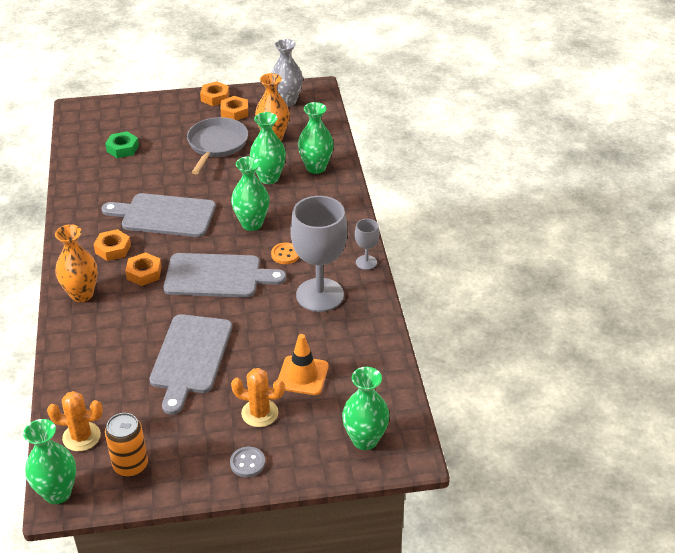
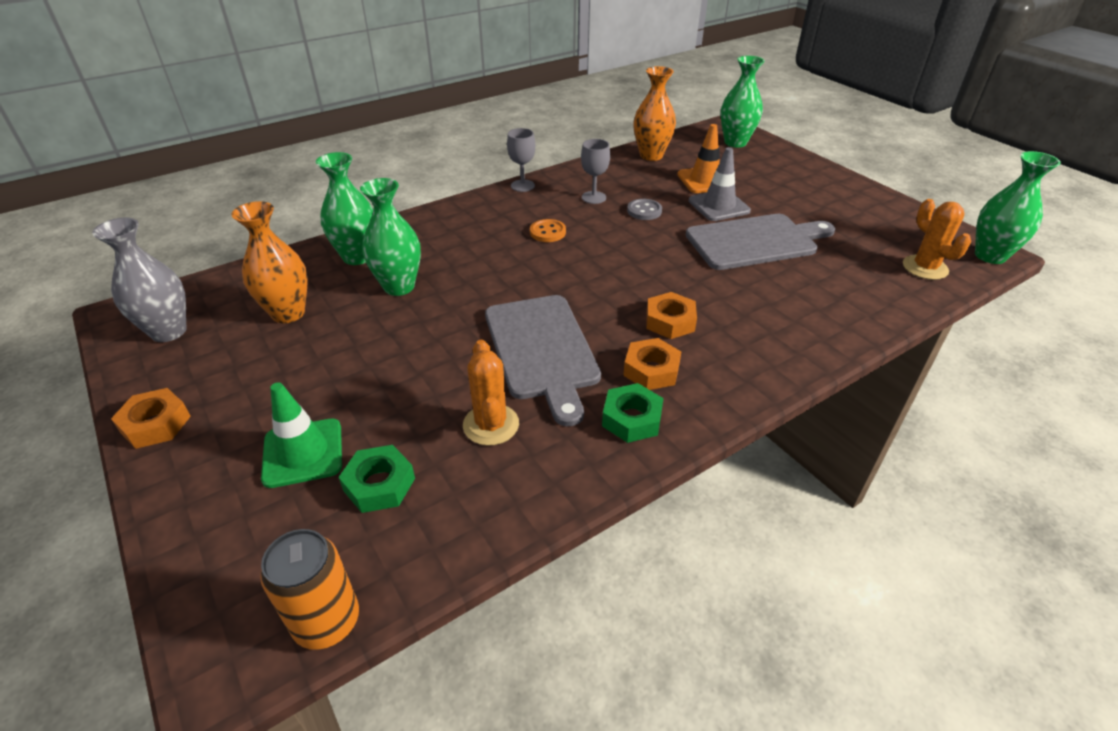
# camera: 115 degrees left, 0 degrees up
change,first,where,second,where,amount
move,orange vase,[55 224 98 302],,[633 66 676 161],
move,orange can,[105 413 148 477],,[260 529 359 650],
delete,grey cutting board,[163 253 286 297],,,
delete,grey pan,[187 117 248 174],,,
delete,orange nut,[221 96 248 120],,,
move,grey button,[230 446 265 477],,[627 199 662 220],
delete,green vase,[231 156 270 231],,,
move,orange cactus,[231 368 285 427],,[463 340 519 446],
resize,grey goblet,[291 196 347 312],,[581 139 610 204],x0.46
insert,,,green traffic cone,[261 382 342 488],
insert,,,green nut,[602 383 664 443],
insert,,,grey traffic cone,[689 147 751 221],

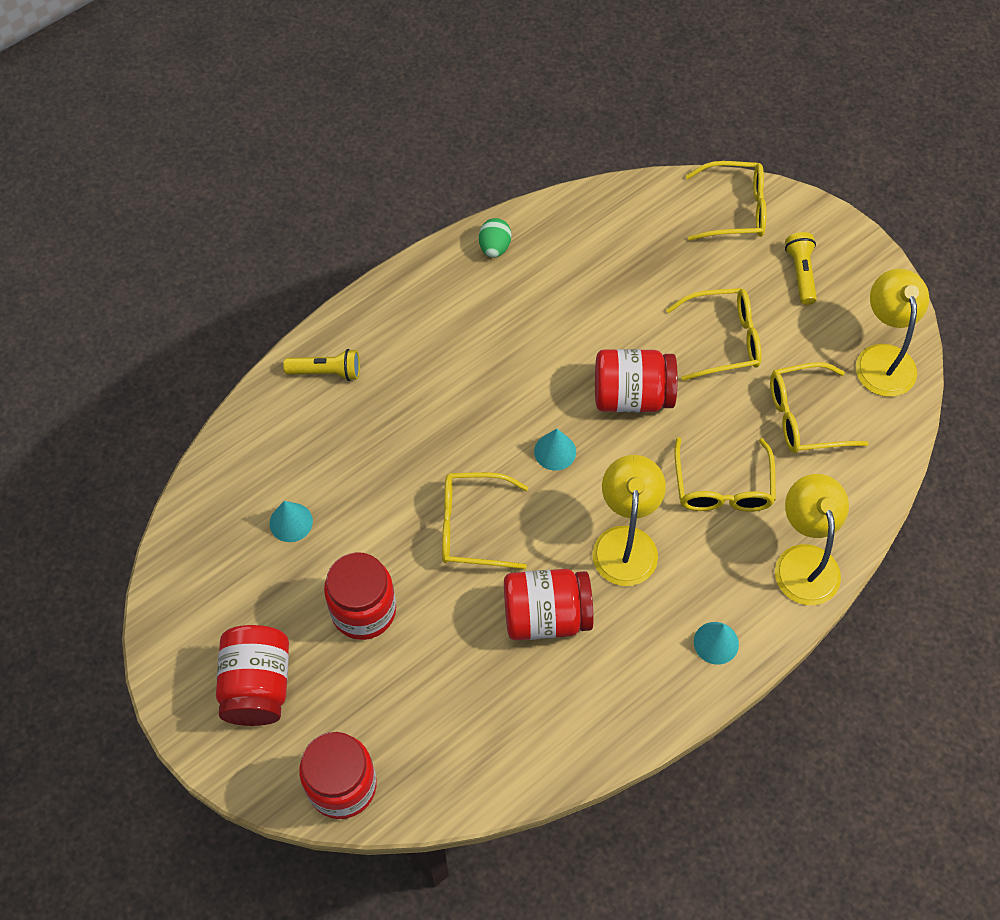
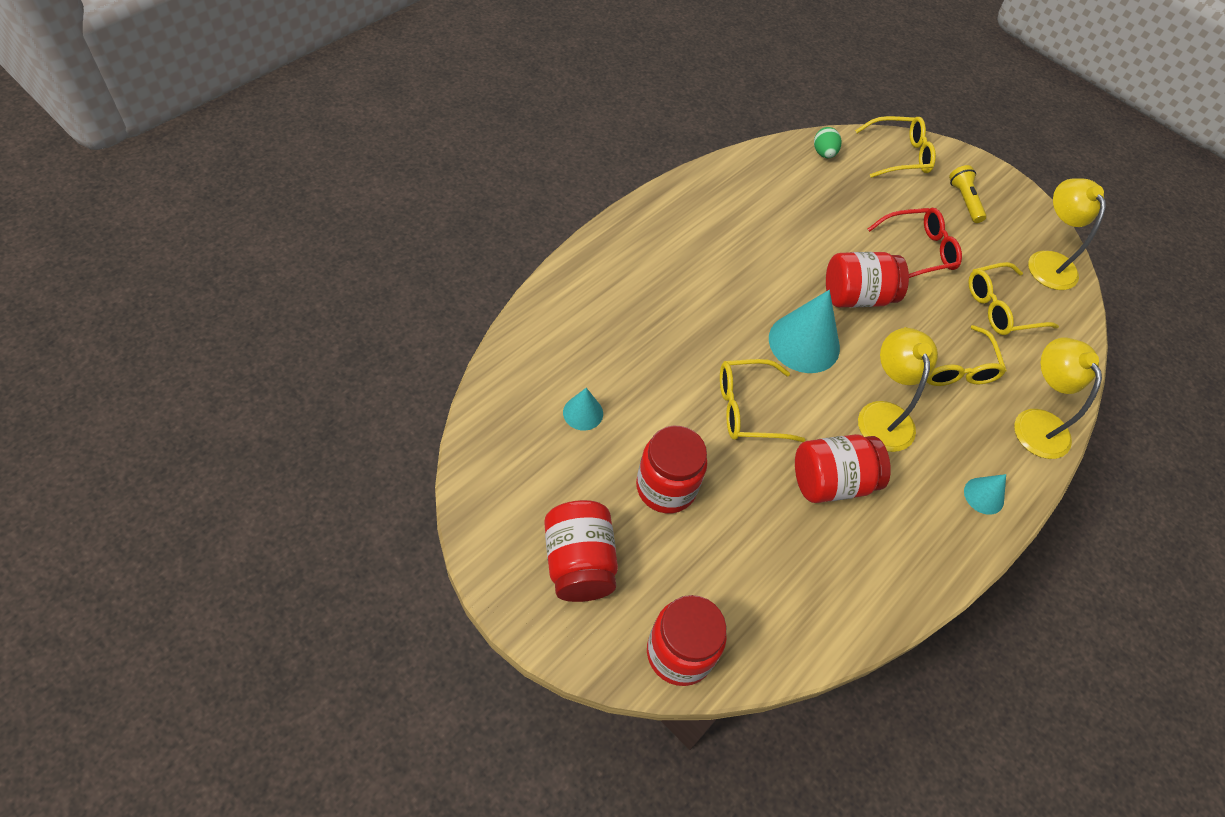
# camera: 15 degrees left, 5 degrees down
change,first,where,second,where,amount
delete,yellow flashlight,[283 349 360 381],,,
move,green egg,[479 218 511 258],,[814 127 841 158],
resize,turquoise cone,[534 429 576 471],,[769 290 840 373],x1.94
recolor,yellow glasses,[666 288 761 381],red glasses,[868 208 962 278],

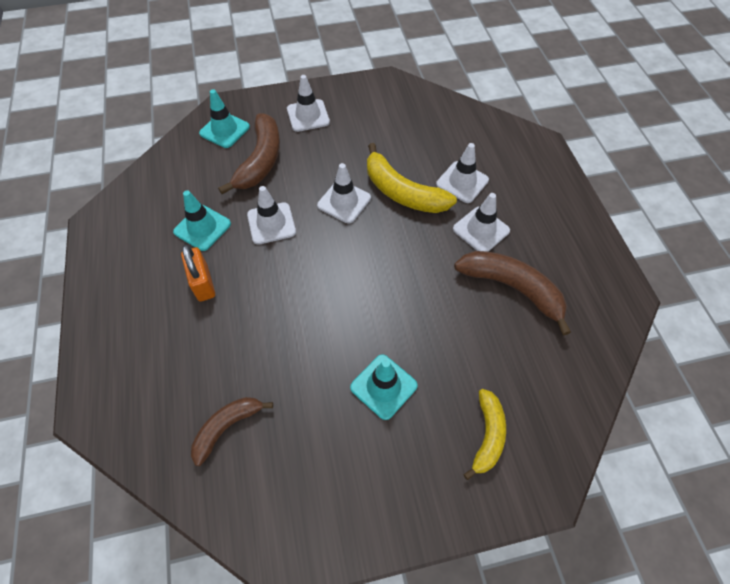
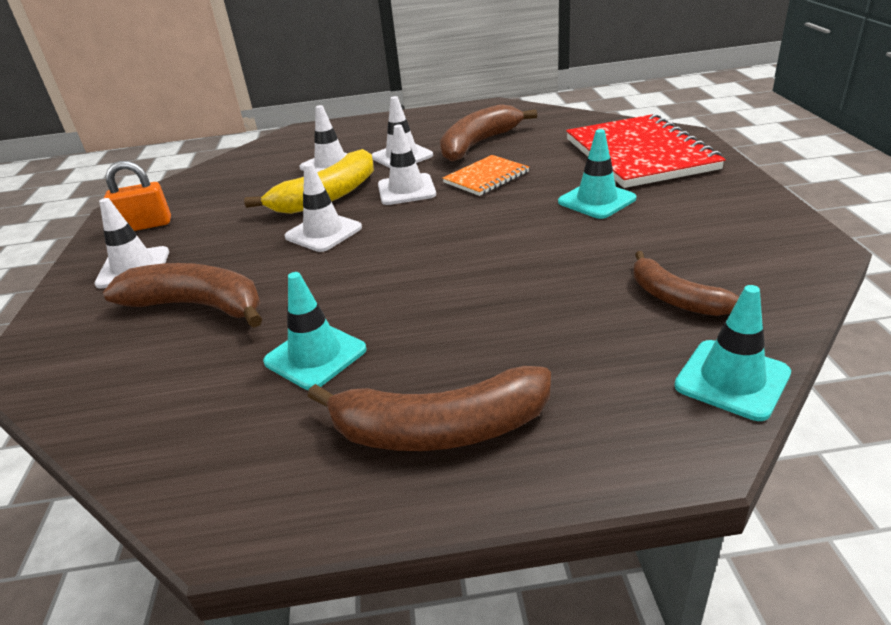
# camera: 80 degrees left, 25 degrees down
change,first,where,second,where,amount
move,orange padlock,[181 245 215 302],,[104 161 171 231],
move,turquoise traffic cone,[199 89 250 148],,[674 285 791 421],
move,white traffic cone,[247 186 296 245],,[378 125 436 205],
replace,yellow banana,[463 389 506 480],red notebook,[566 114 725 188],
insert,,,brown banana,[307 366 551 451],
insert,,,orange notebook,[443 155 529 196],

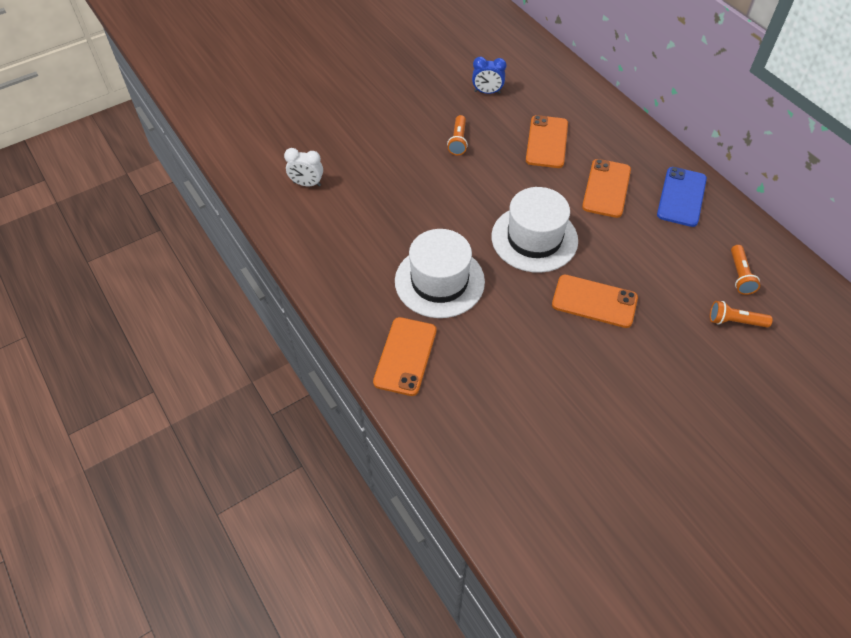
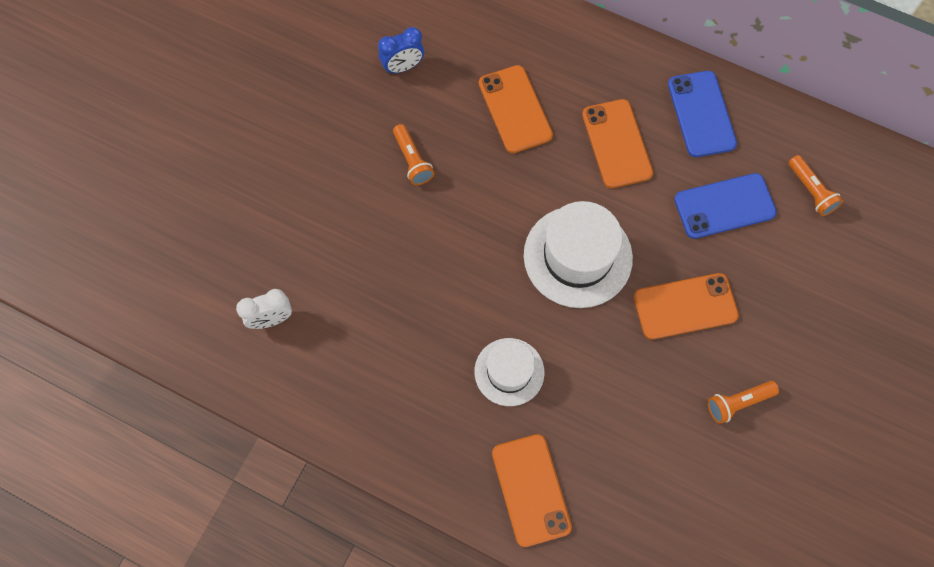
# camera: 30 degrees left, 15 degrees up
change,first,where,second,where,amount
resize,white hat,[395 229 485 318],,[474 338 544 406],x0.62
move,orange flashlight,[710 301 773 327],,[708 381 779 424],
insert,,,blue phone,[674 173 777 239],

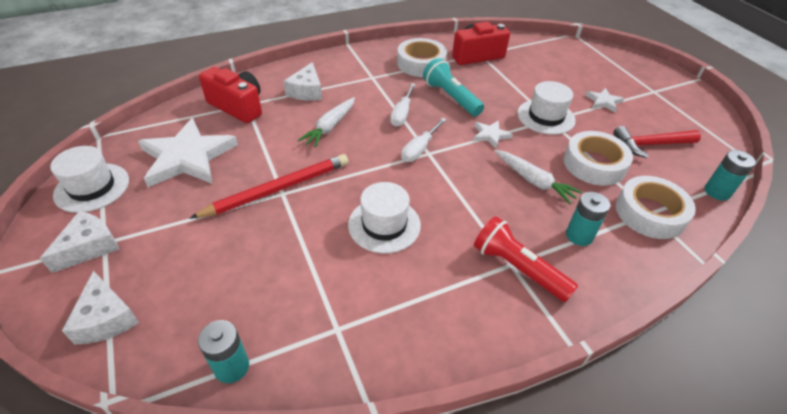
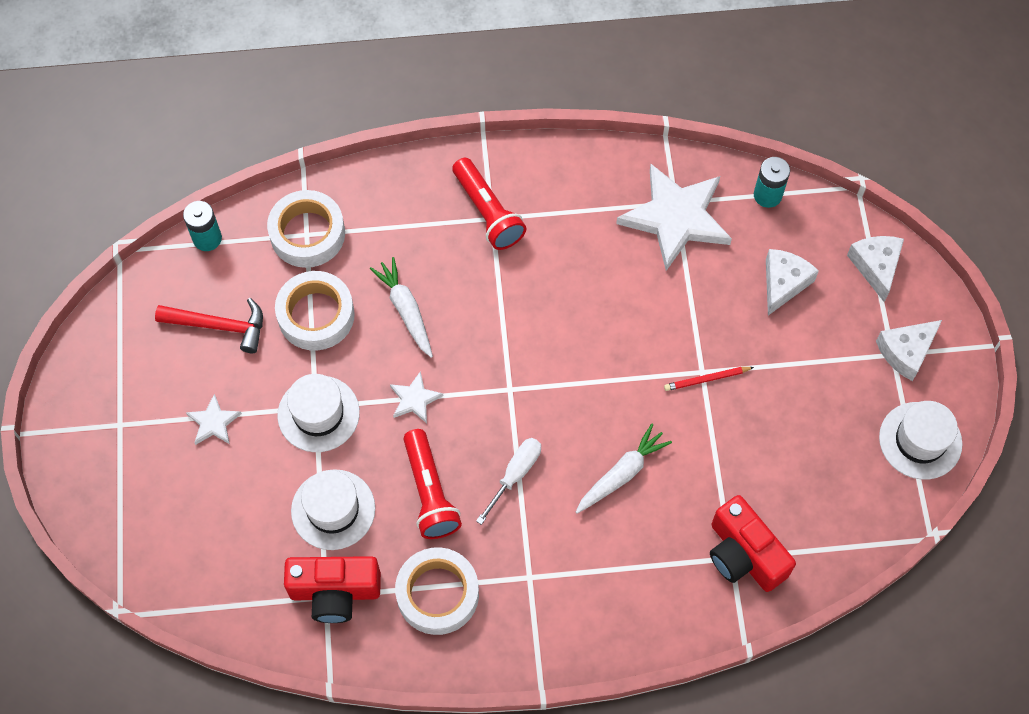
# camera: 160 degrees left, 20 degrees up
change,first,where,second,where,amount
move,white star,[138 118 238 187],,[616 164 732 271],
resize,red pencil,[189 154 348 219],,[664 367 754 391],x0.48
move,white cheese,[283 62 322 101],,[766 249 819 315],
move,white hat,[348 182 421 253],,[291 469 375 550],
delete,white screwdriver,[401 118 447 162],,,
recolor,turquoise flashlight,[423 58 484 116],red flashlight,[403 429 462 539],
delete,turquoise battery,[566 192 610 246],,,

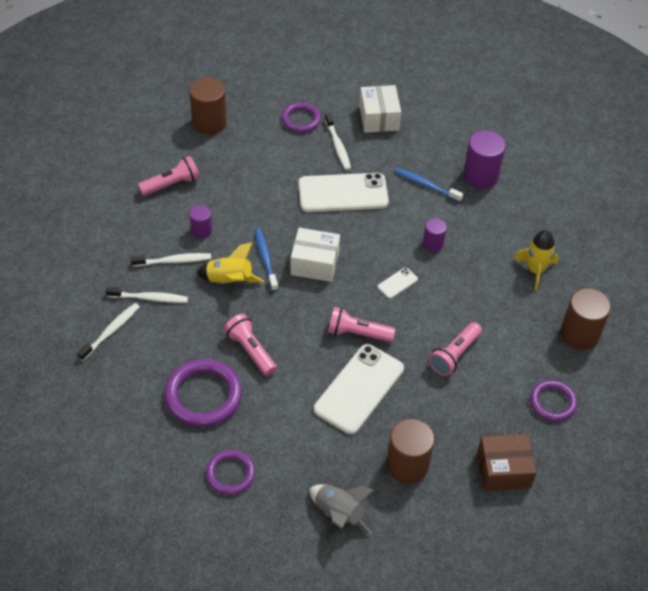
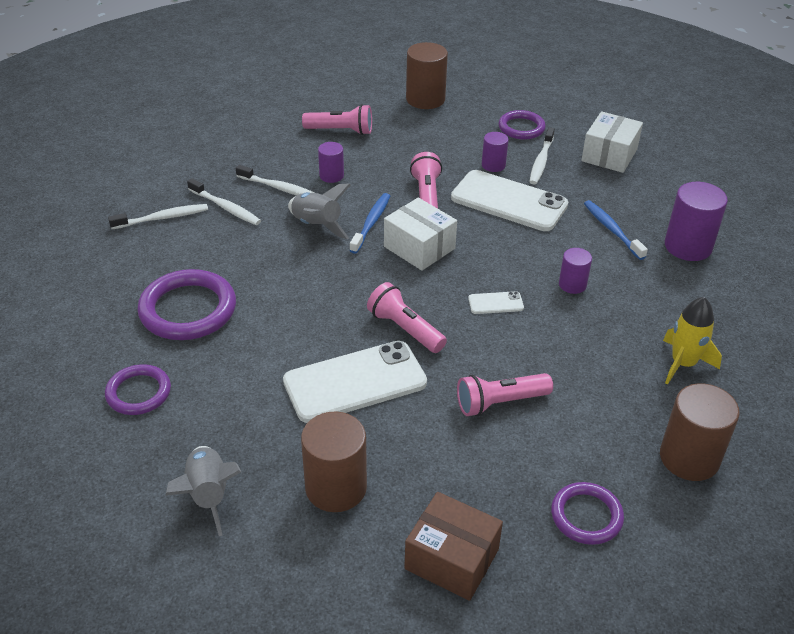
# camera: 35 degrees right, 10 degrees down
change,first,where,second,where,amount
recolor,yellow rocket,[196 242 264 284],grey rocket,[288 183 351 239],
move,pink flashlight,[224 314 277 376],,[410 152 442 209],
insert,,,purple cylinder,[482 132 509 172],

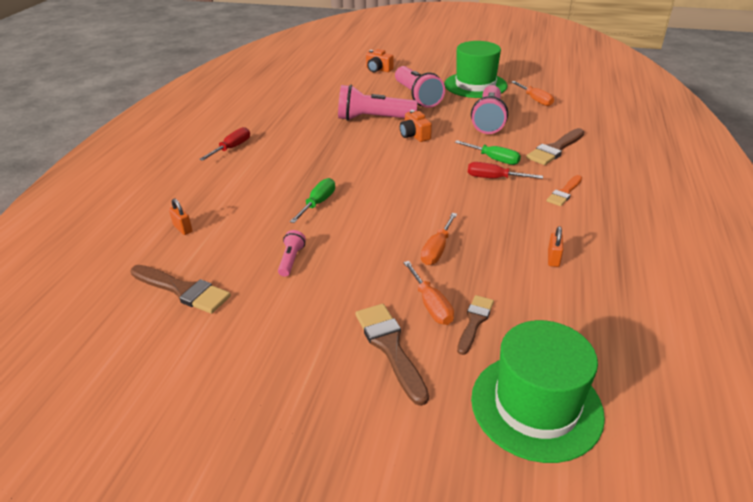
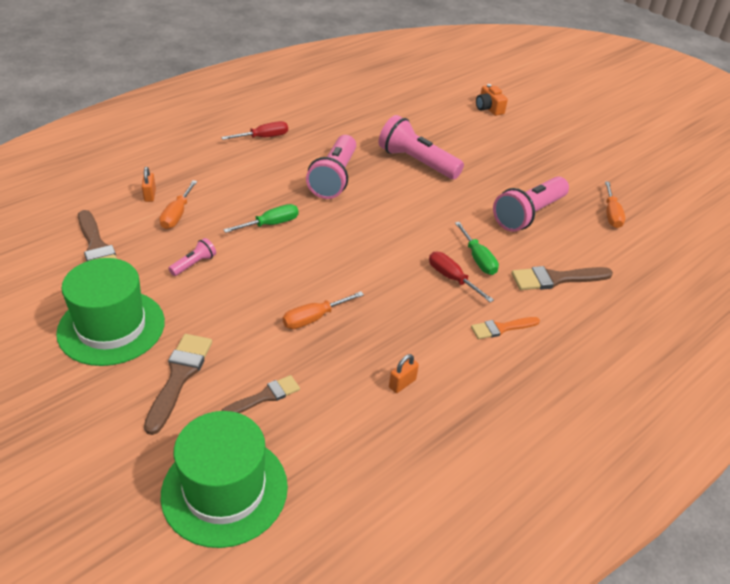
# camera: 30 degrees right, 5 degrees up
change,first,where,second,where,amount
move,pink flashlight,[395 66 445 108],,[306 135 356 199],
delete,orange camera,[400 110 432 142],,,
move,orange screwdriver,[403 261 454 325],,[160 180 197 229],
move,green hat,[444 41 507 98],,[56 258 165 366],

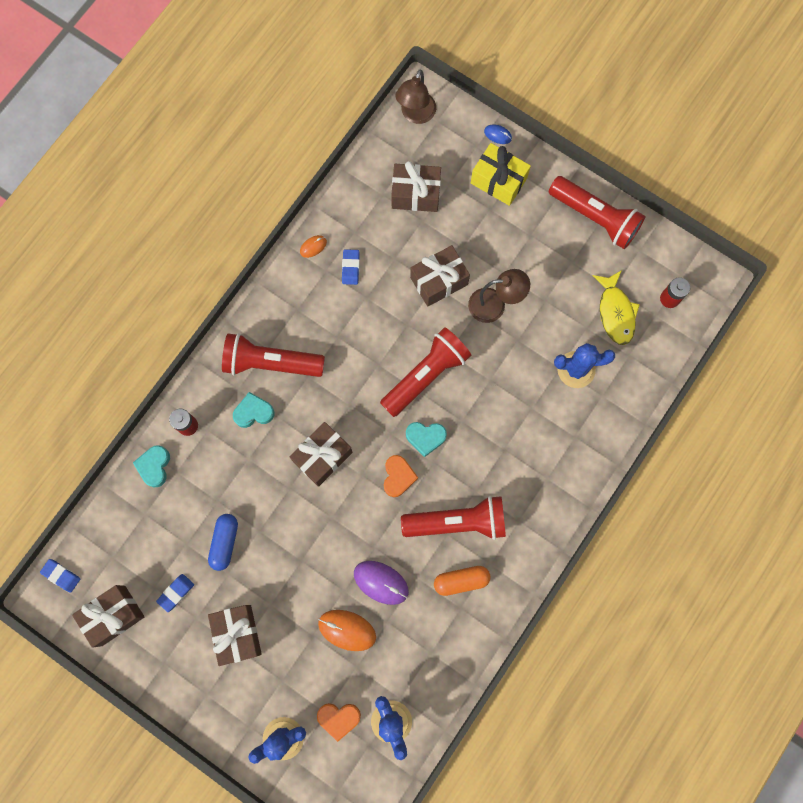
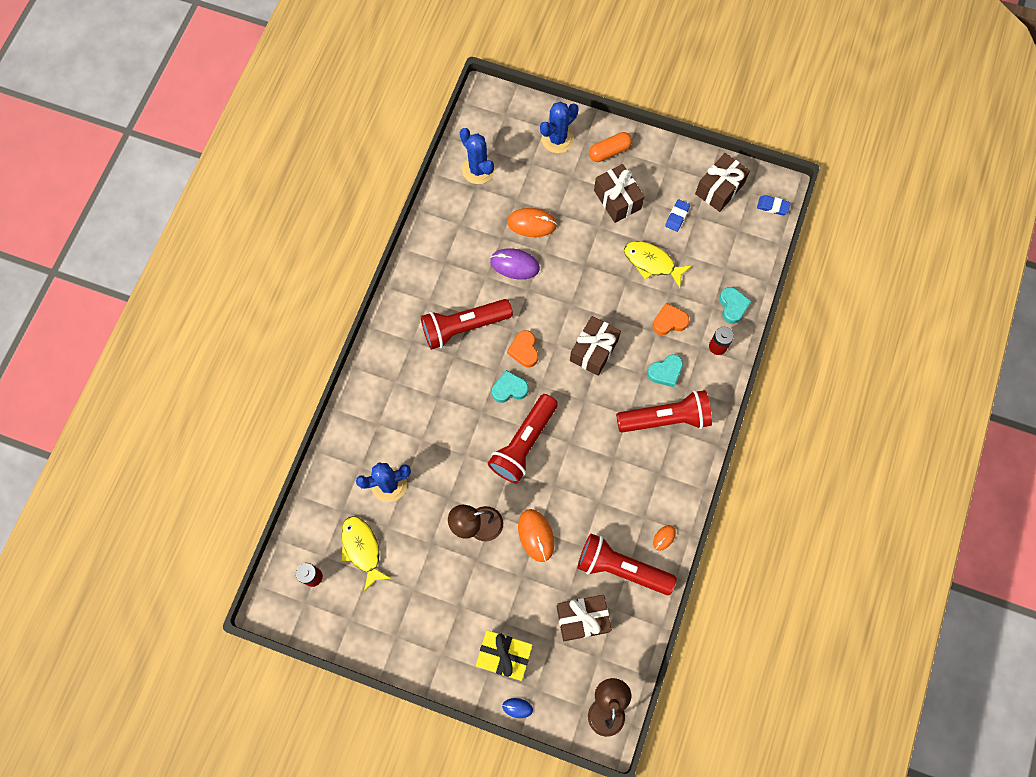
# camera: 165 degrees right, 5 degrees down
change,first,where,second,where,amount
replace,blue capsule,[208 514 238 571],yellow fish,[624 241 692 288],
move,orange heart,[317 703 361 742],,[653 303 689 335],
delete,blue eraser,[342 249 360 285],,,
replace,brown gift,[410 245 470 307],orange mouse,[518 509 554 562],
move,orange capsule,[434 566 491 596],,[589 132 632 162],
move,red flashlight,[549 176 645 249],,[577 534 677 595],

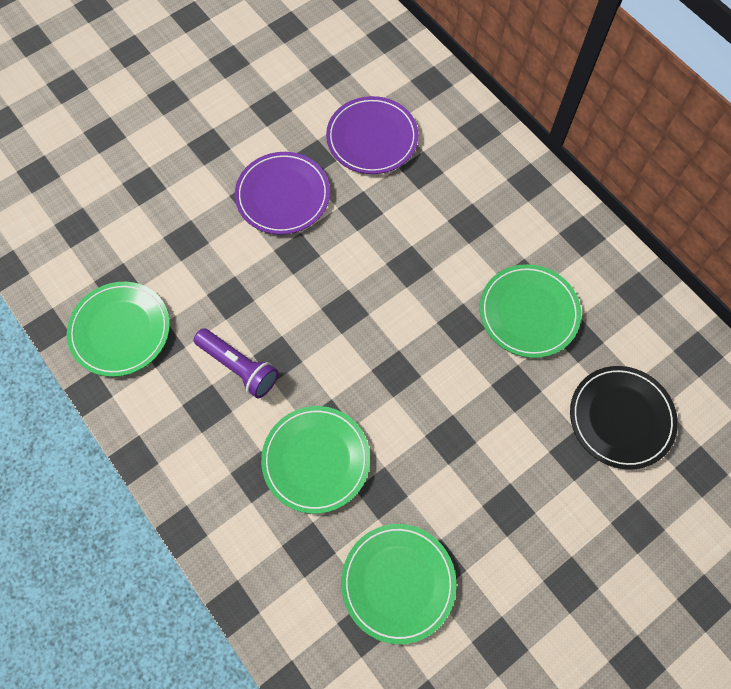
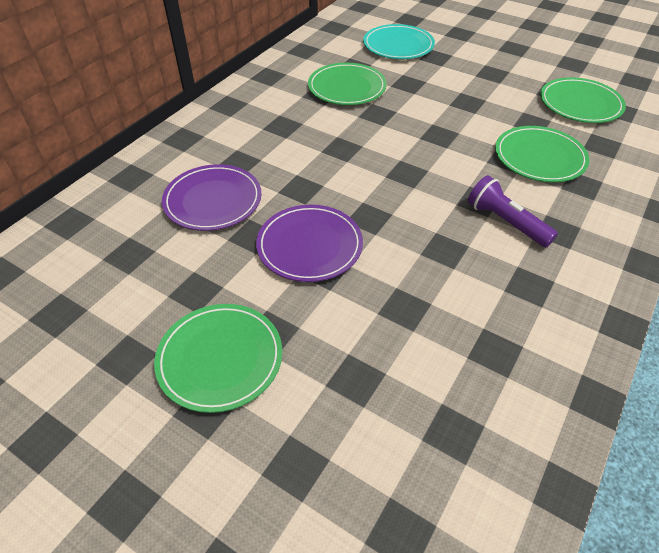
# camera: 110 degrees left, 20 degrees down
change,first,where,second,where,amount
move,green plate,[67 282 170 377],,[154 304 282 413],
rotate,purple flashlight,[194 328 278 398],,[468 175 558 247],60 degrees counterclockwise
recolor,black plate,[570 366 678 470],turquoise plate,[363 24 435 59],

